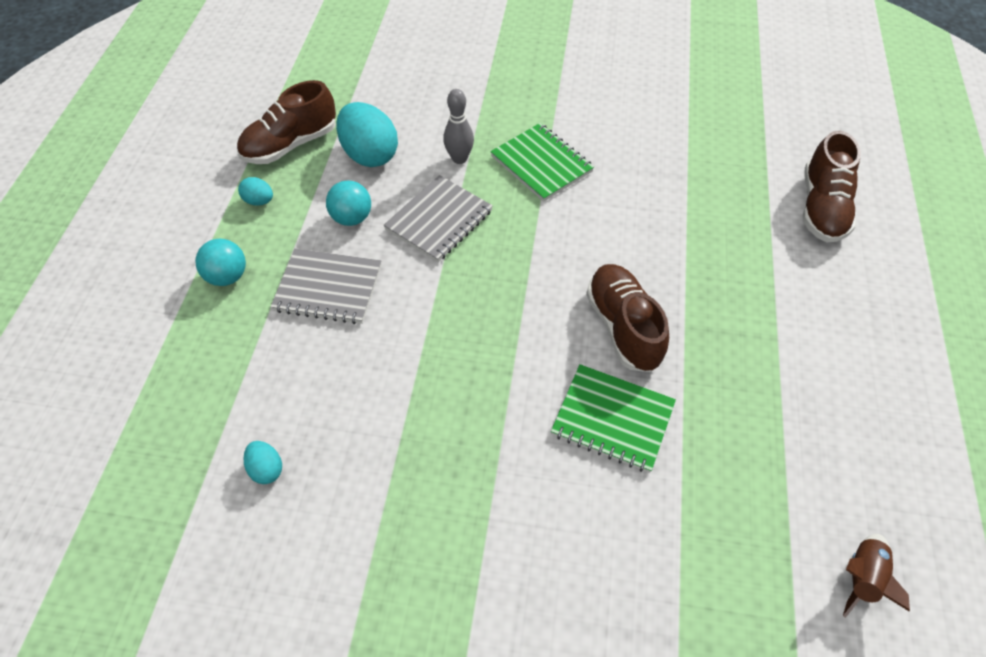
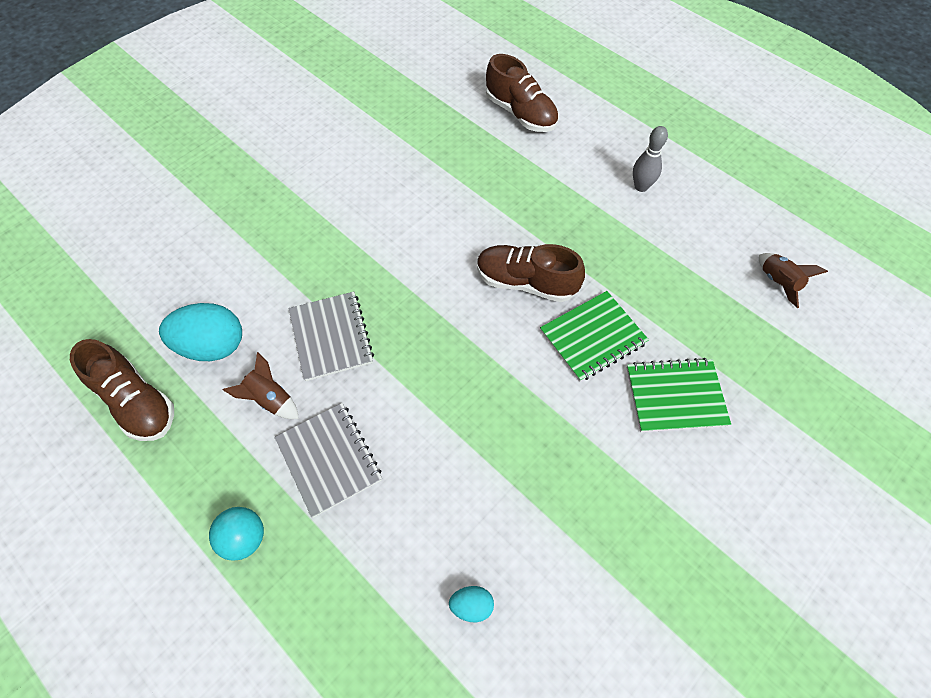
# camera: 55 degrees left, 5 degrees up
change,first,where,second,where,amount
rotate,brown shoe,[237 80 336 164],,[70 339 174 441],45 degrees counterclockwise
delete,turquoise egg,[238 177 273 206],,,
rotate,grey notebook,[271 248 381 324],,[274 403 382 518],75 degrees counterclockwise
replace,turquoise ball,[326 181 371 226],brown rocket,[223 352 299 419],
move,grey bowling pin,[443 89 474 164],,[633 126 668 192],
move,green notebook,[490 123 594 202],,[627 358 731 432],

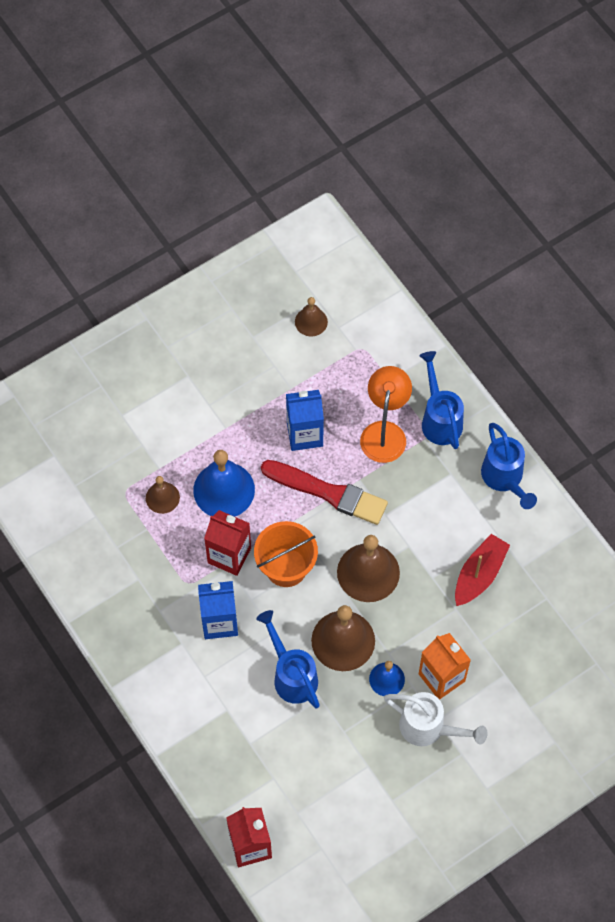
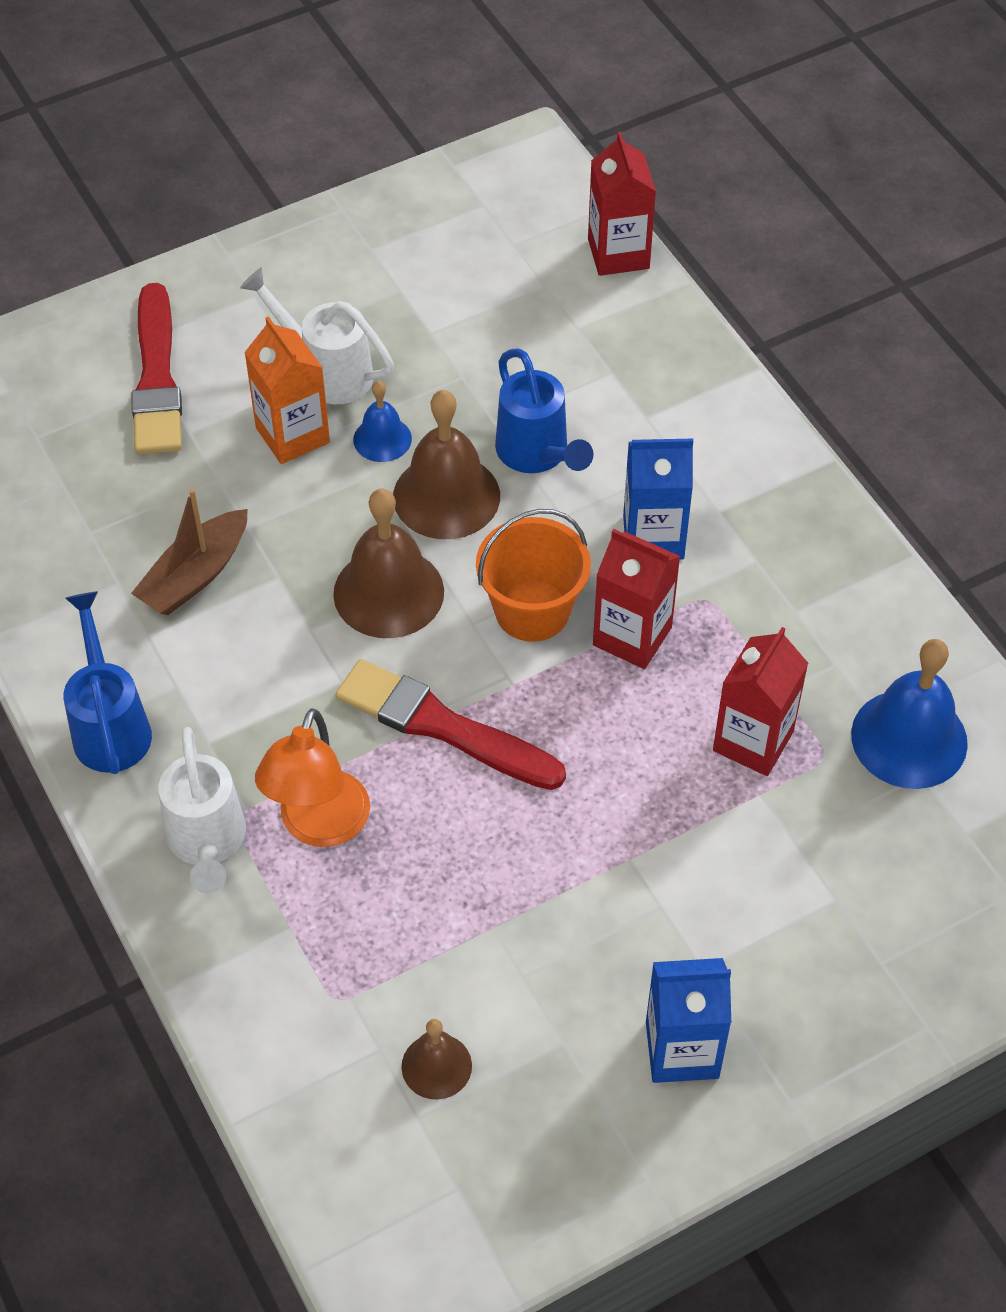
# camera: 175 degrees left, 10 degrees down
change,first,where,second,where,amount
replace,brown bell,[146 476 180 514],red carton,[713 627 808 776],
move,blue bell,[193 450 255 517],,[851 639 968 789],
move,blue carton,[286 390 324 451],,[646 958 731 1083],
recolor,blue watering can,[419 351 464 449],white watering can,[159 727 246 893],
recolor,red boat,[455 534 510 606],brown boat,[131 488 248 615],
insert,,,red brush,[131 283 182 455],

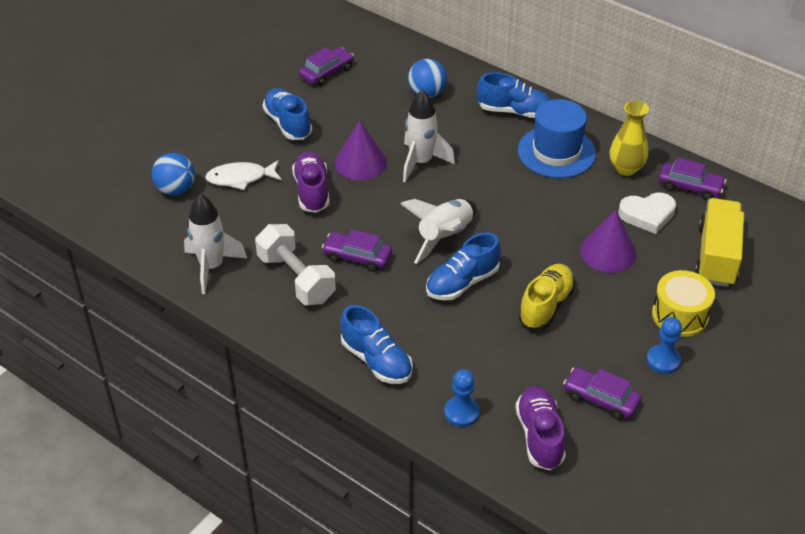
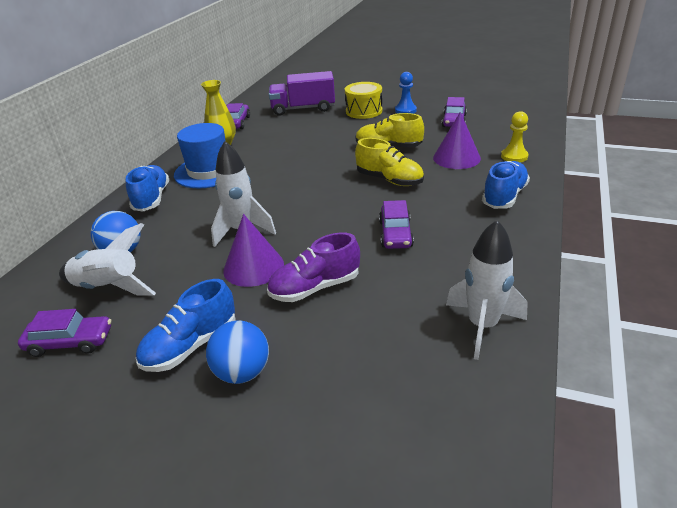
# camera: 105 degrees left, 10 degrees down
change,first,where,second,where,amount
move,blue ball,[152 153 195 196],,[206 320 269 384],
delete,white fish,[205 160 281 190],,,
delete,white dumbbell,[255 224 336 305],,,
rotate,purple car,[299 47 354 86],,[18 309 111 357],150 degrees clockwise
move,white rocket,[400 199 477 264],,[59 223 156 295],
recolor,blue shoe,[426 233 501 300],yellow shoe,[355 138 424 186],
recolor,blue pawn,[444 369 479 427],yellow pawn,[501 111 528 162],
delete,purple shoe,[515 386 566 470],,,
move,purple cone,[580 210 637 273],,[433 112 481 169],
delete,white heart,[618 192 676 234],,,
recolor,yellow truck,[695 198 744 287],purple truck,[269 71 335 116],

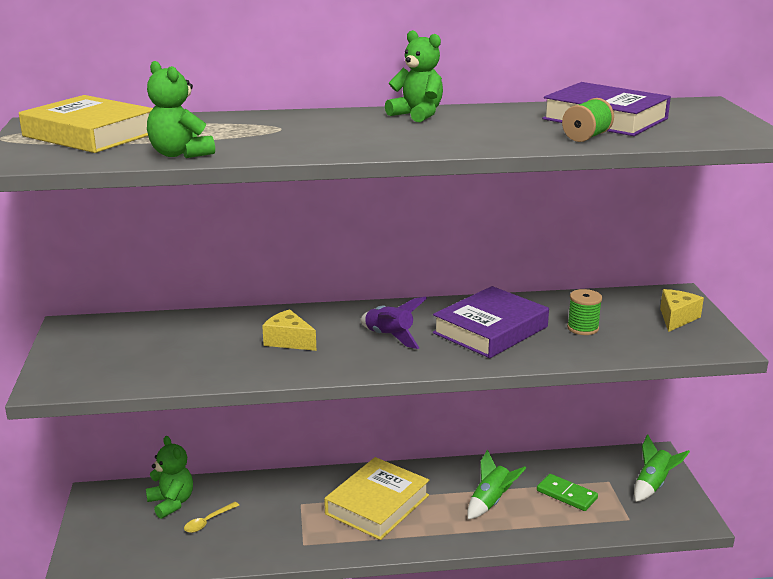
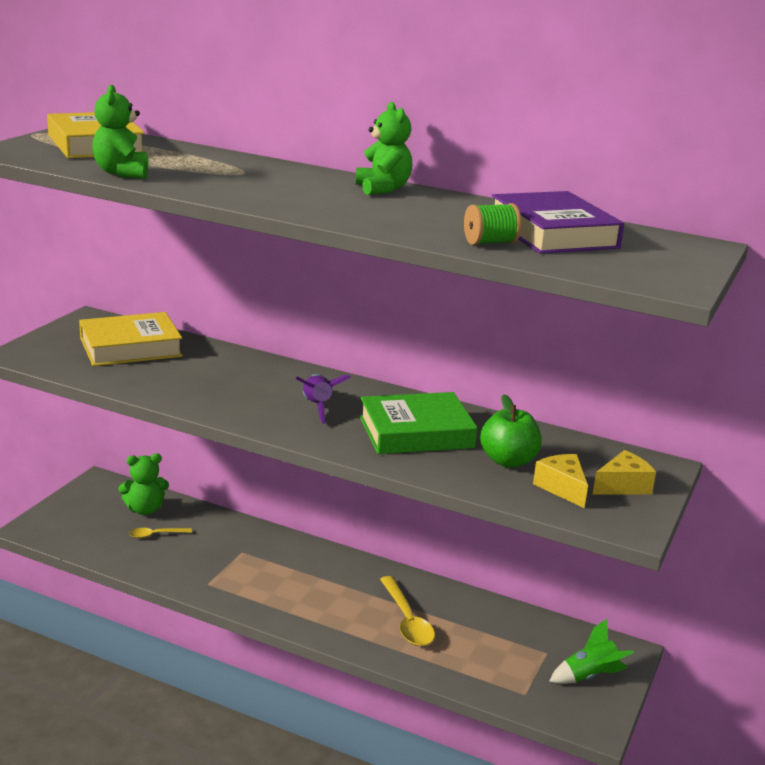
# camera: 30 degrees right, 0 degrees up
change,first,where,second,where,amount
rotate,green teddy bear,[146 436 193 519],,[118 453 169 515],75 degrees clockwise
move,yellow cheese,[262 309 316 351],,[533 454 588 508],
move,yellow book,[324 457 429 540],,[79 312 183 366],
recolor,purple book,[433 286 549 358],green book,[360 392 477 454],
replace,green rocket,[467 449 526 519],yellow spoon,[380 576 435 646],
delete,green domino,[537 474 598 511],,,
replace,green spool,[567 289 602 335],green apple,[480 394 542 467],

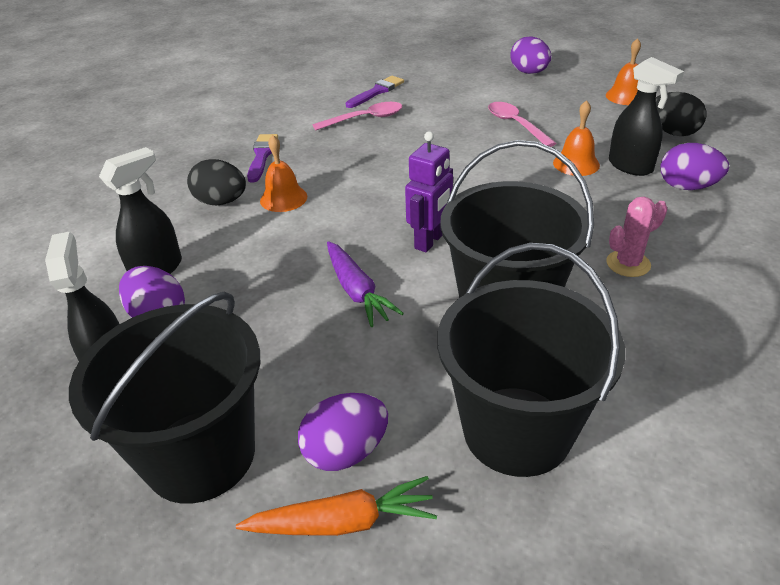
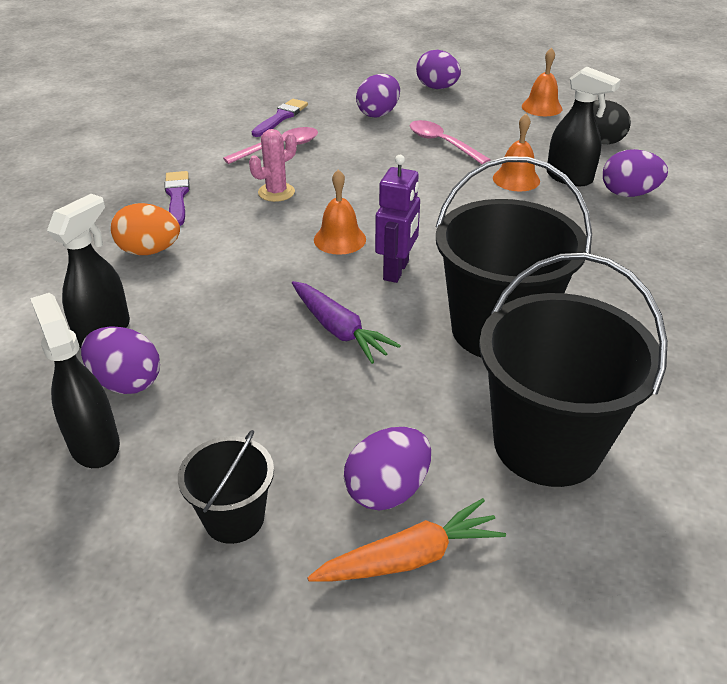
# camera: 15 degrees left, 0 degrees up
change,first,where,second,where,amount
resize,black bucket,[69 292 260 504],,[178 430 274 544],x0.51
recolor,black egg,[187 159 246 205],orange egg,[111 203 180 255],
move,orange bell,[260 135 307 212],,[314 169 366 255],
move,pink cactus,[606 197 667 277],,[249 129 297 202],
insert,,,purple egg,[356 74 400 118],

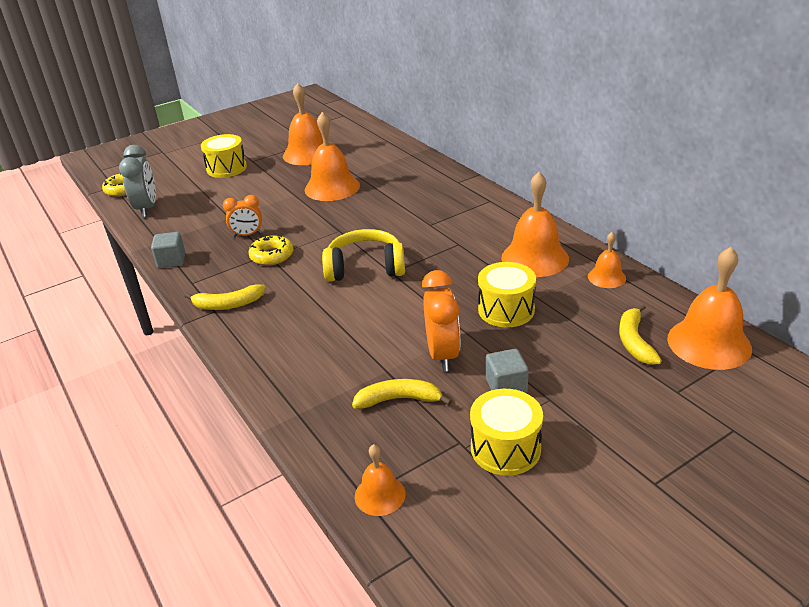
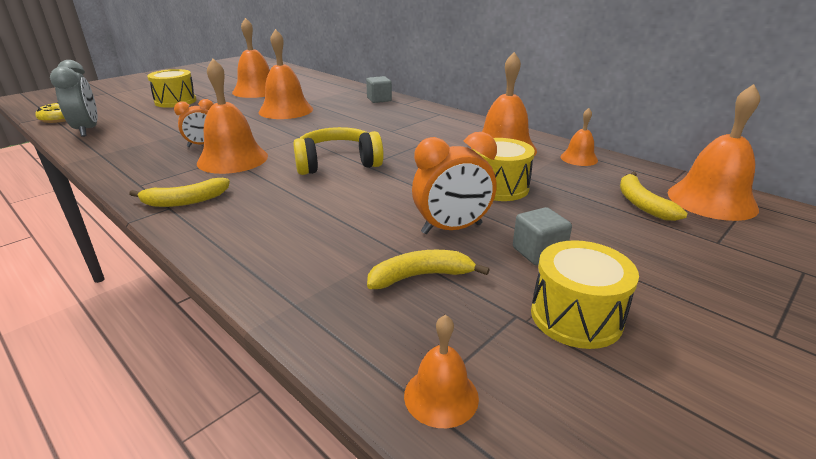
# camera: 15 degrees left, 5 degrees down
change,first,where,second,where,amount
move,grey cube,[151 232 185 268],,[366 76 392 103],
replace,yellow donut,[248 235 293 266],orange bell,[197 59 268 174],
rotate,orange clock,[422 270 460 371],,[412 132 497 234],90 degrees clockwise

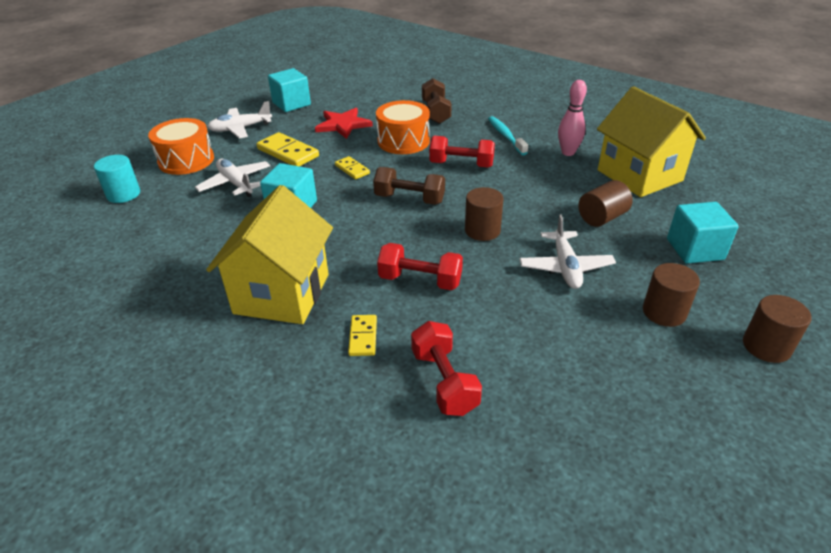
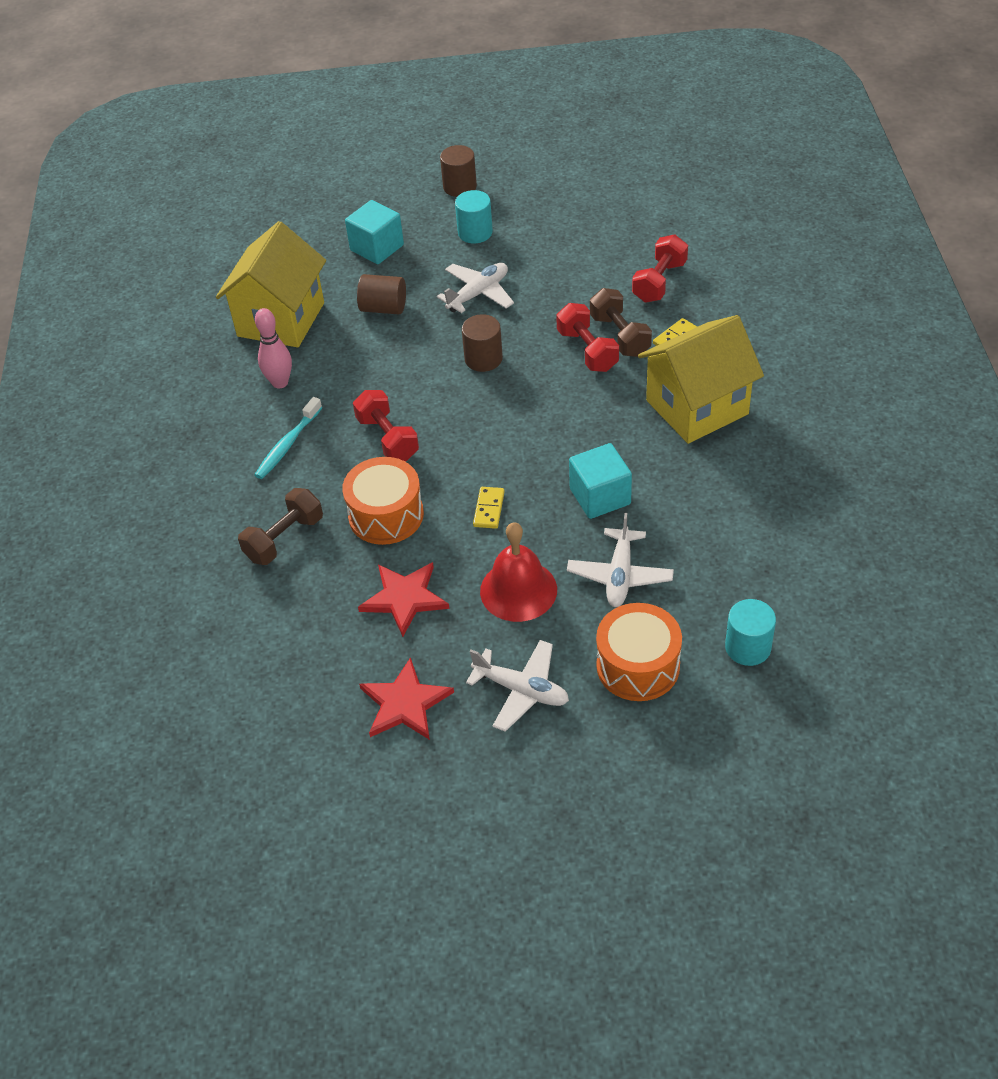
# camera: 130 degrees left, 10 degrees up
change,first,where,second,where,amount
replace,yellow domino,[257 132 319 167],red bell,[480 522 557 622],
replace,turquoise cube,[268 68 311 112],red star,[359 657 454 740],
move,brown dumbbell,[373 167 445 205],,[590 288 652 357],
recolor,brown cylinder,[643 263 700 327],turquoise cylinder,[455 190 493 243],

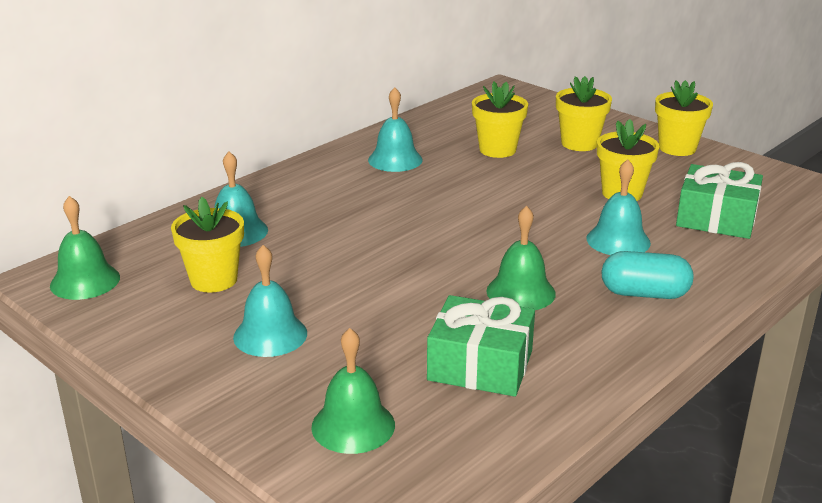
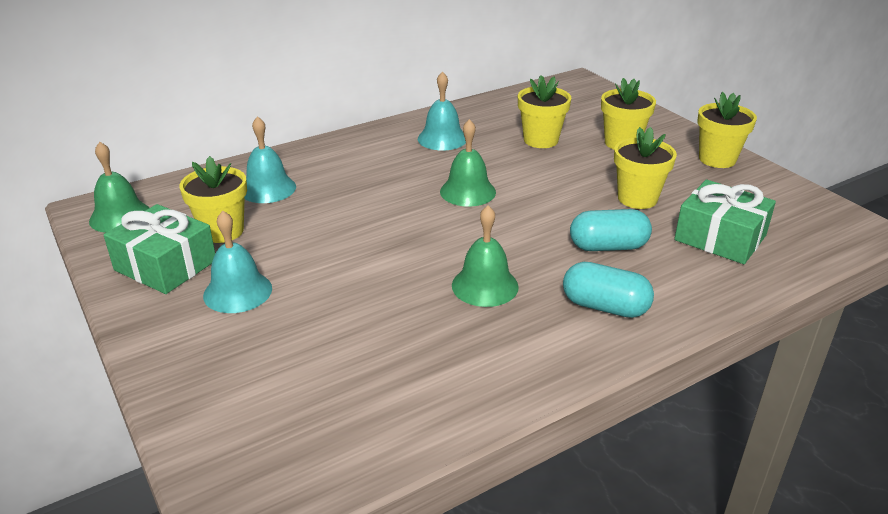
# camera: 15 degrees right, 5 degrees up
change,first,where,second,where,amount
move,green bell,[311 328 395 454],,[440 119 496 207],
move,green gift,[427 295 535 397],,[104 204 215 294],
replace,turquoise bell,[586 159 651 255],turquoise capsule,[570 209 652 251],

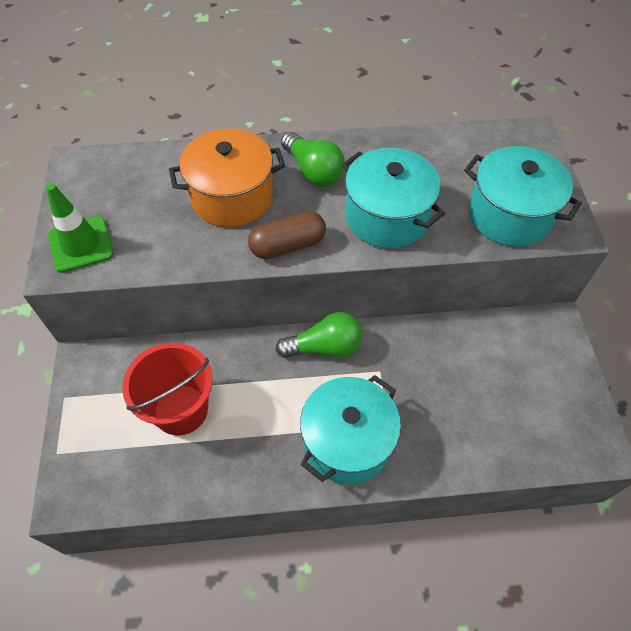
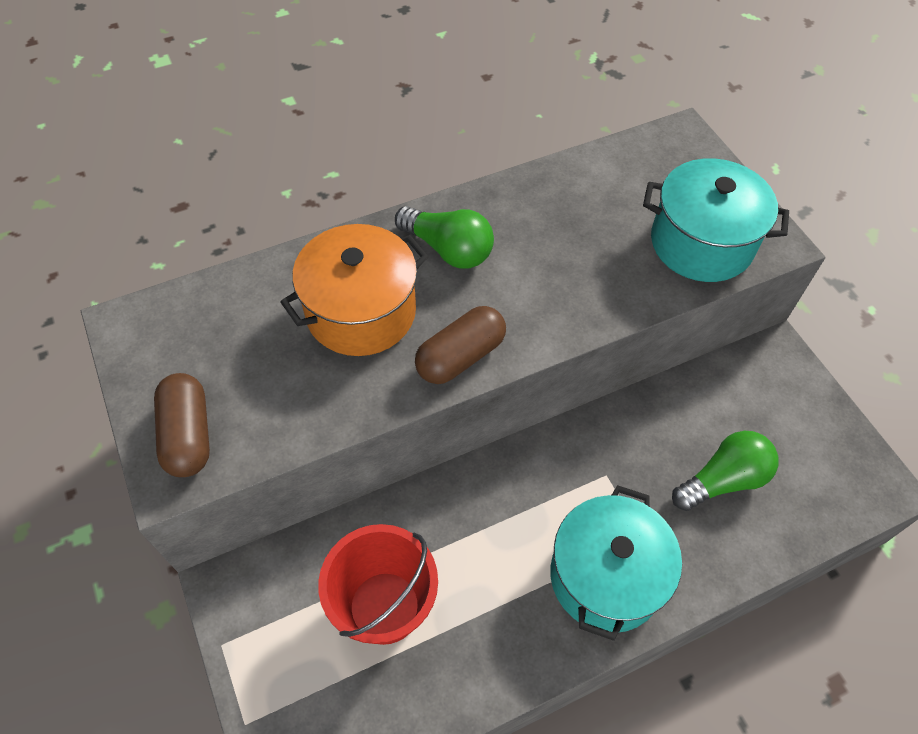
# camera: 20 degrees left, 0 degrees up
change,first,where,second,where,amount
replace,green traffic cone,[46 184 113 273],brown capsule,[154 373 210 477],
move,green light bulb,[275 312 363 358],,[672 431 779 511],
delete,turquoise pot,[342 148 445 249],,,

